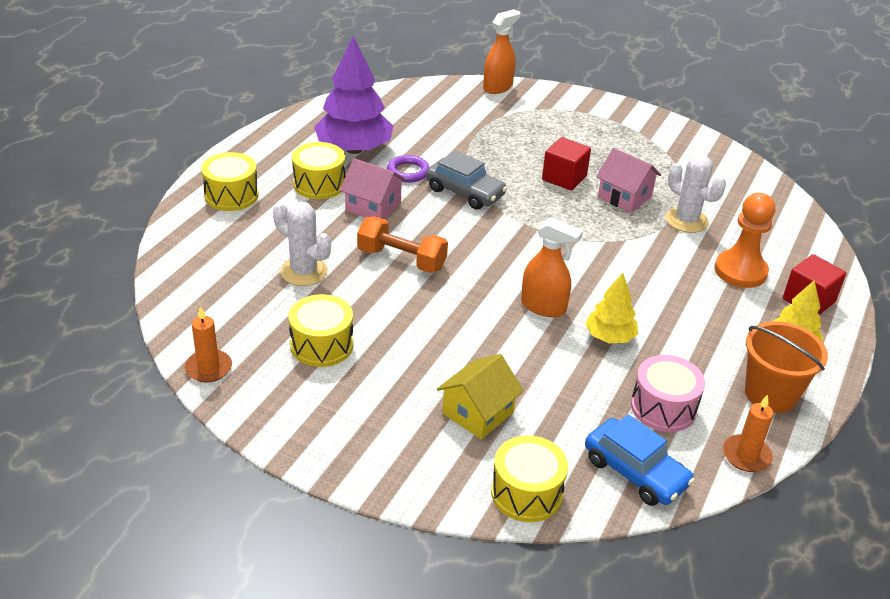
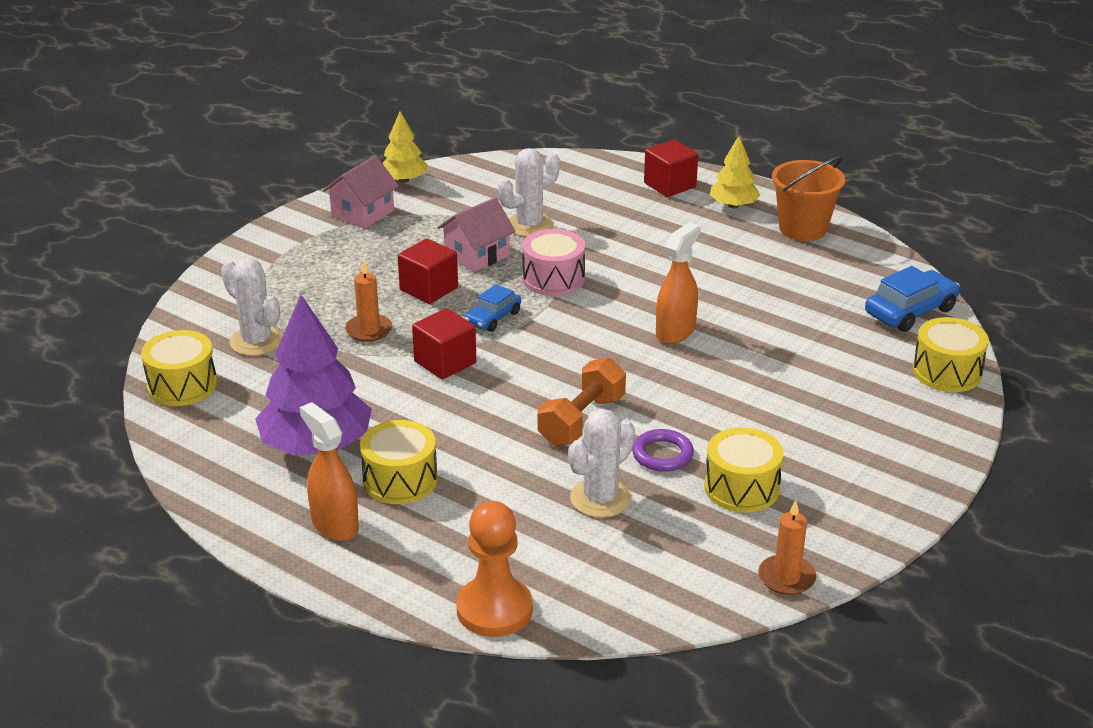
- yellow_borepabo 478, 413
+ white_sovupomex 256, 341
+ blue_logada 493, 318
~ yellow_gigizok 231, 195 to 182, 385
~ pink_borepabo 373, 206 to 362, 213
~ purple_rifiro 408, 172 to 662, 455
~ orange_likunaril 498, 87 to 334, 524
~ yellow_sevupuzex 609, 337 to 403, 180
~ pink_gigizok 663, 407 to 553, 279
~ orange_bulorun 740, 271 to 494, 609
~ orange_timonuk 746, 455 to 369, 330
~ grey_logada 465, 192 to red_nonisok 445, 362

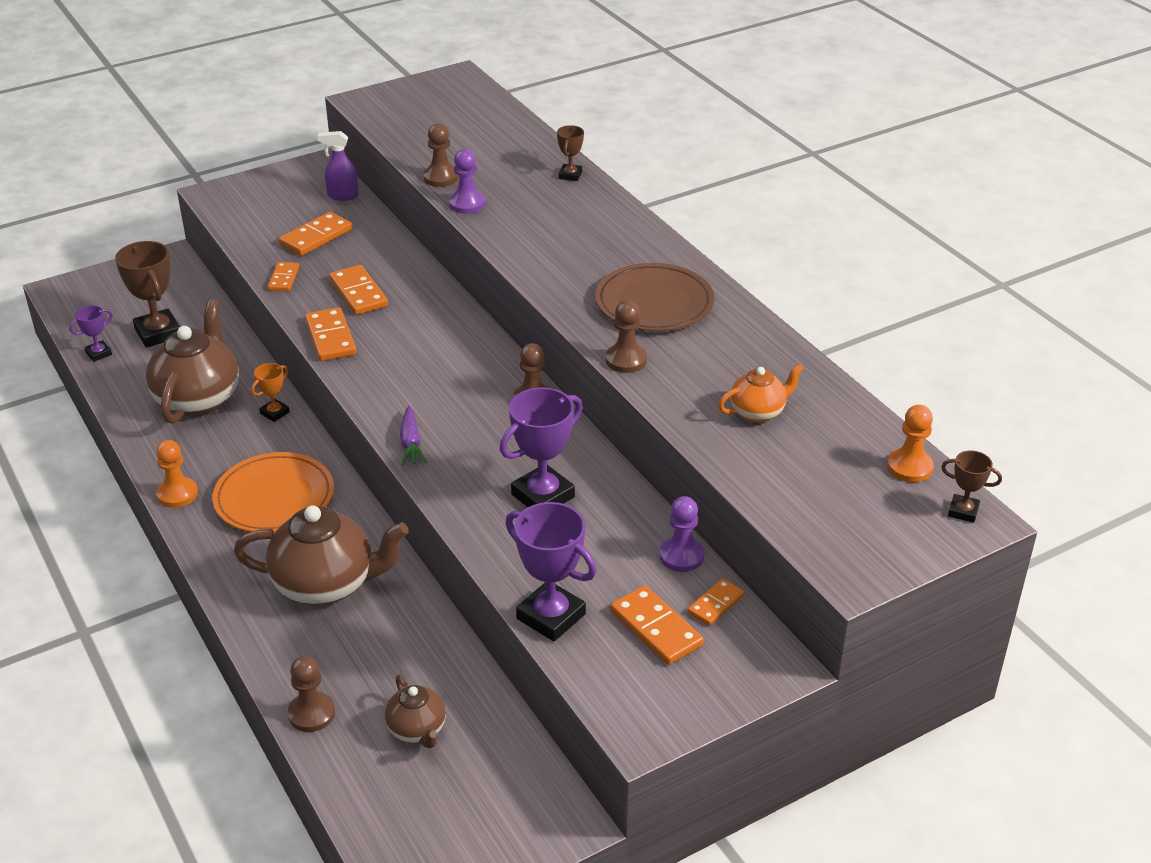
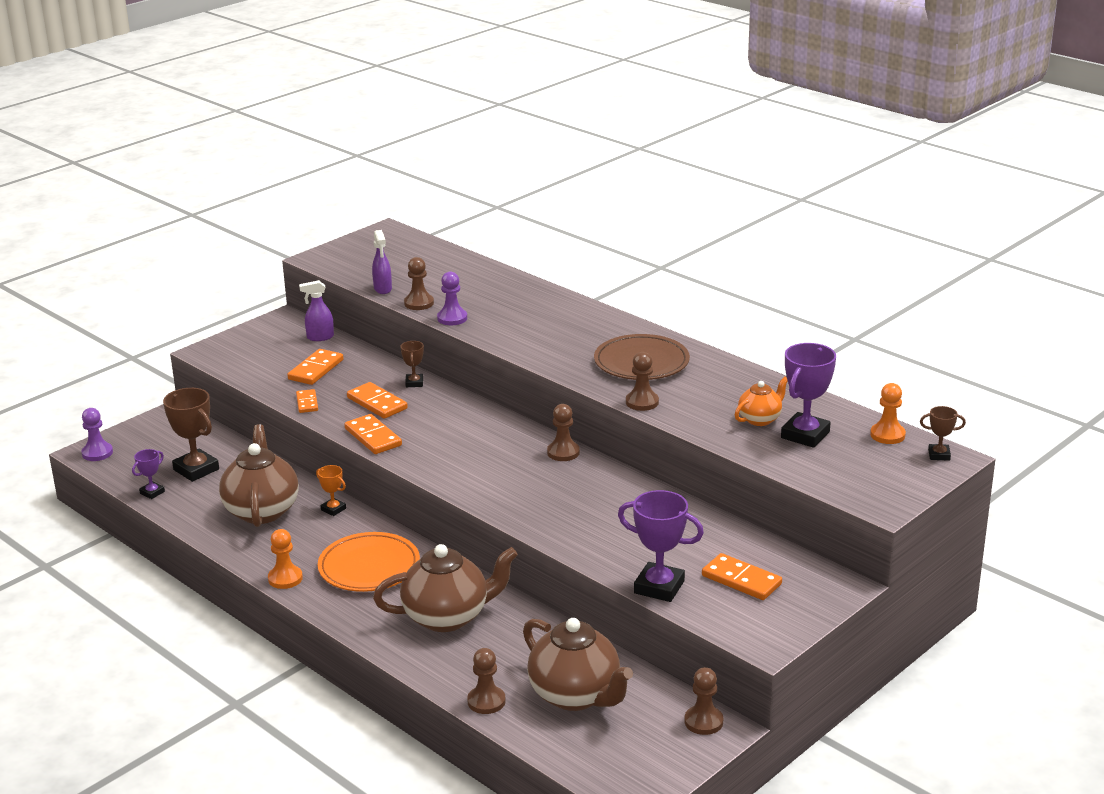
- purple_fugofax 411, 443
- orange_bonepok 715, 604
+ purple_likunaril 383, 289
+ brown_bulorun 703, 722
~ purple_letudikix 543, 496 to 805, 435
~ brown_letudikix 570, 175 to 414, 383
~ purple_bulorun 681, 556 to 97, 453
~ orange_letudikix 275, 413 = 333, 509 75 degrees counterclockwise
~ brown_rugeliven 417, 730 = 576, 695 x1.88

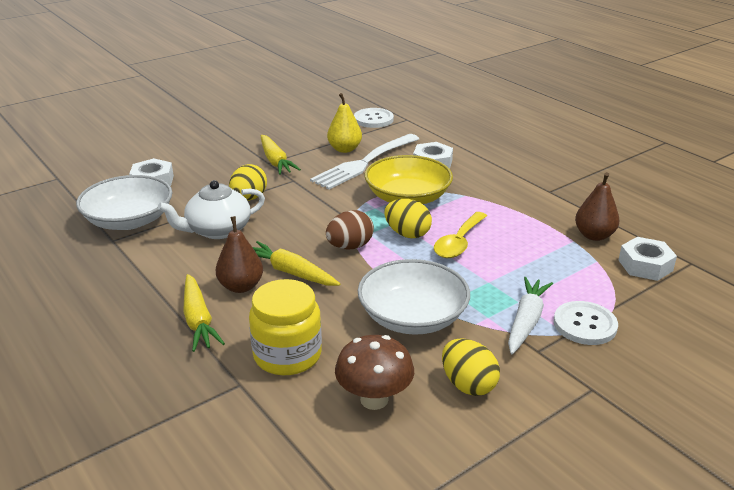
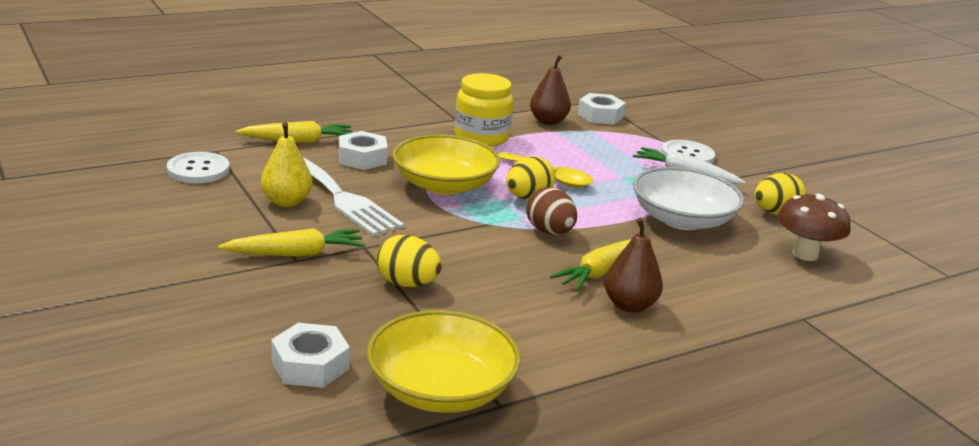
- white_rugeliven 217, 230
~ yellow_fugofax 198, 320 to 298, 141
~ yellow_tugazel 287, 355 to 481, 137
~ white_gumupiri 129, 220 to yellow_gumupiri 441, 389

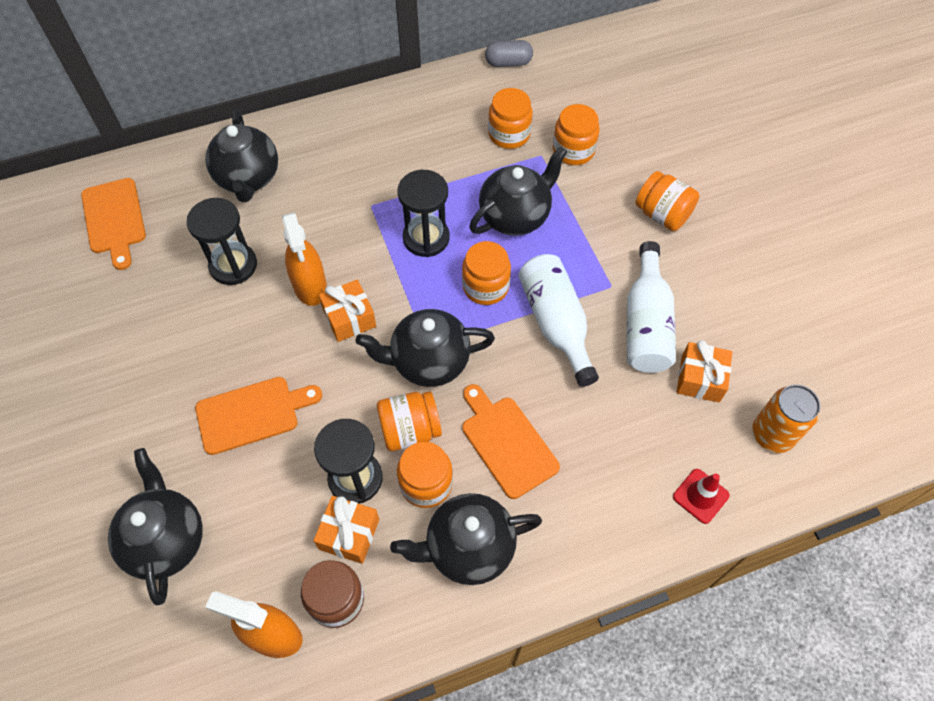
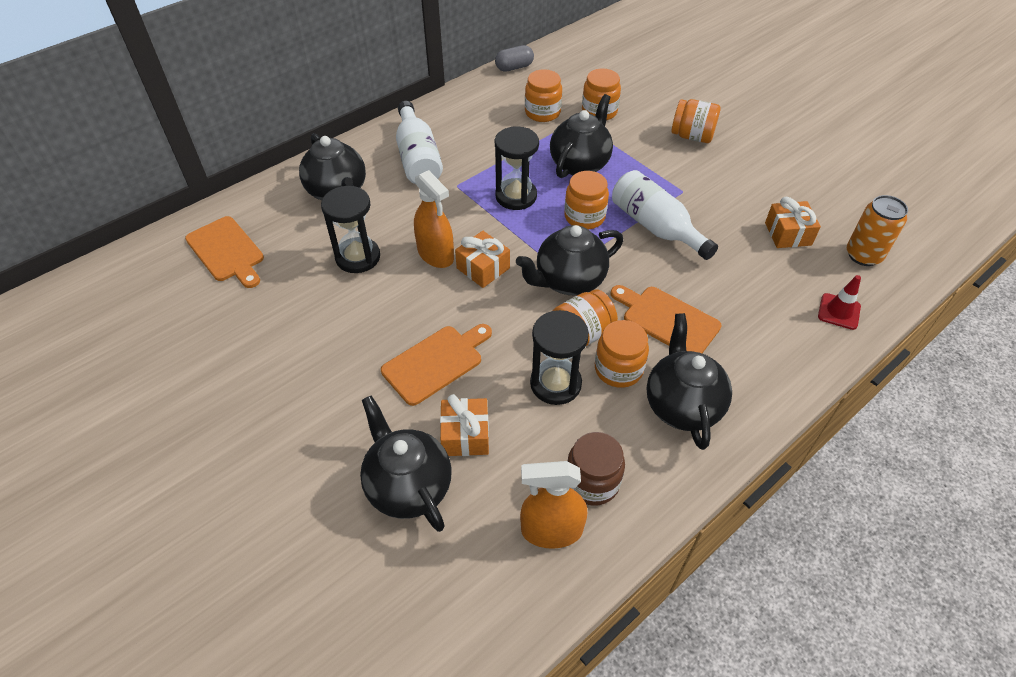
~ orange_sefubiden 349, 534 to 465, 435
~ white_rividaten 646, 323 to 418, 158
~ black_rugeliven 468, 548 = 682, 405 120 degrees clockwise

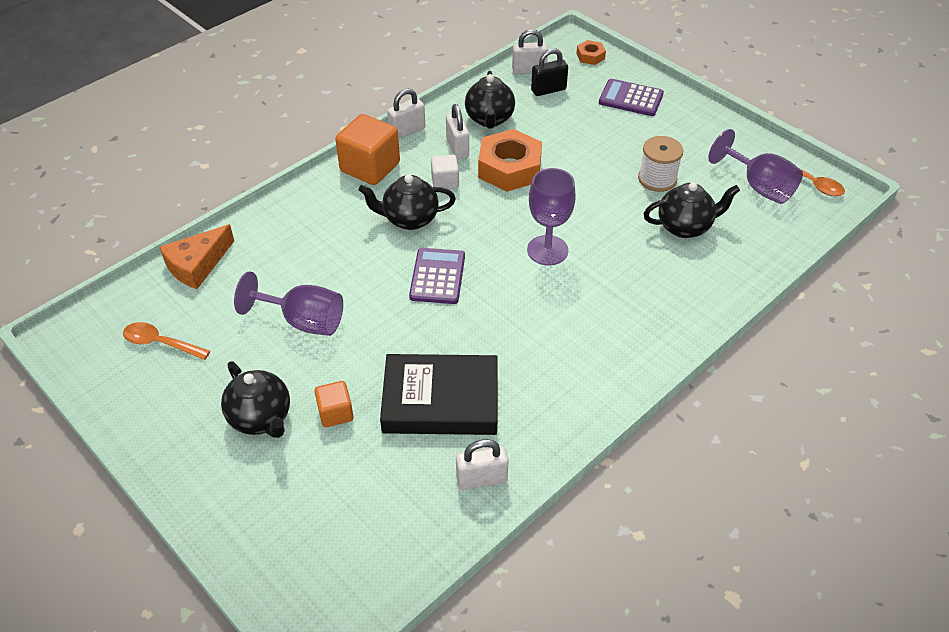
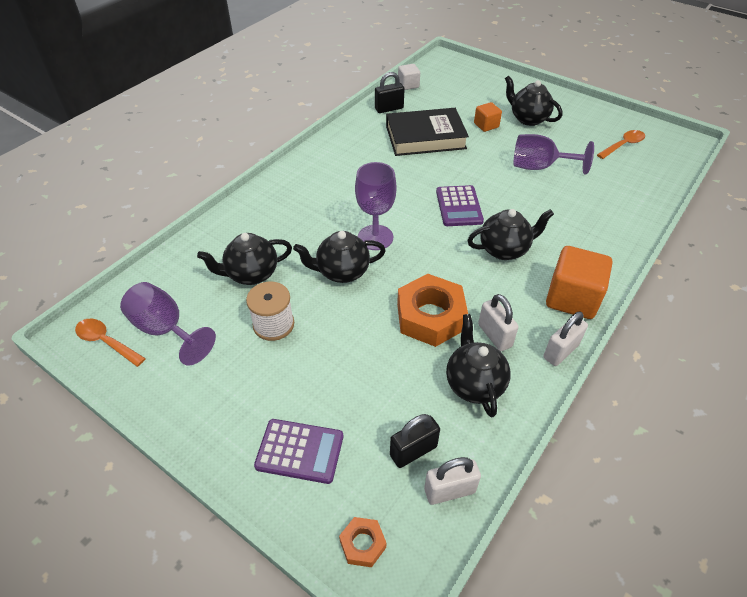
- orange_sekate 197, 265
+ black_rugeliven 342, 272
~ white_nonisok 445, 182 to 408, 85
~ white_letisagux 481, 479 to black_letisagux 389, 109
~ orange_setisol 160, 343 = 623, 145 45 degrees counterclockwise

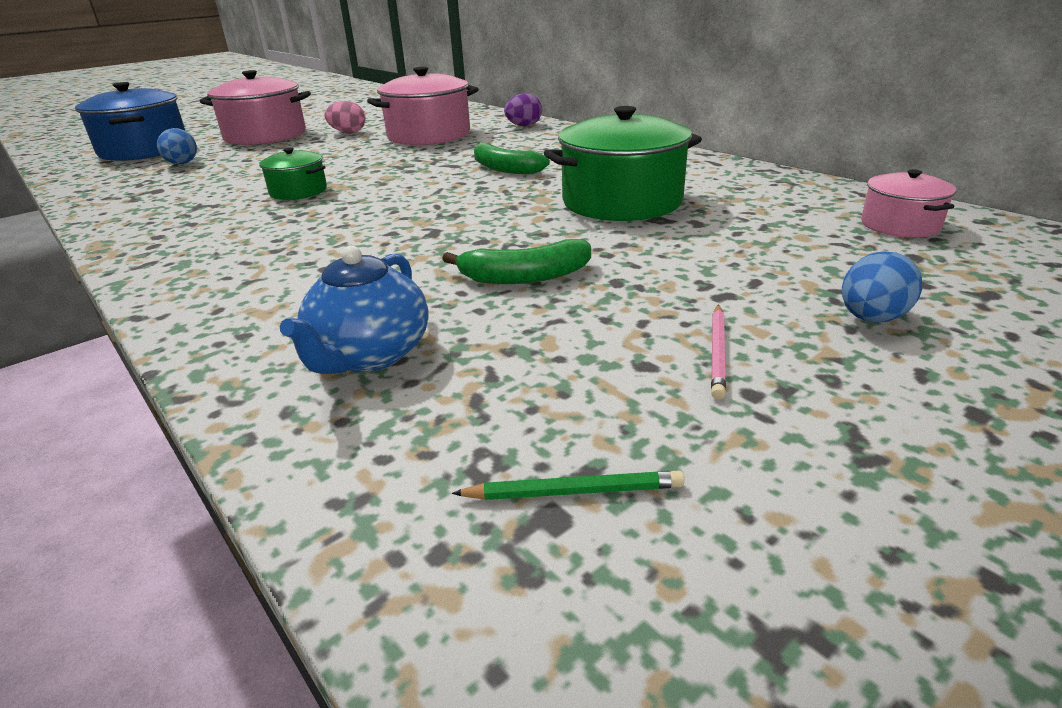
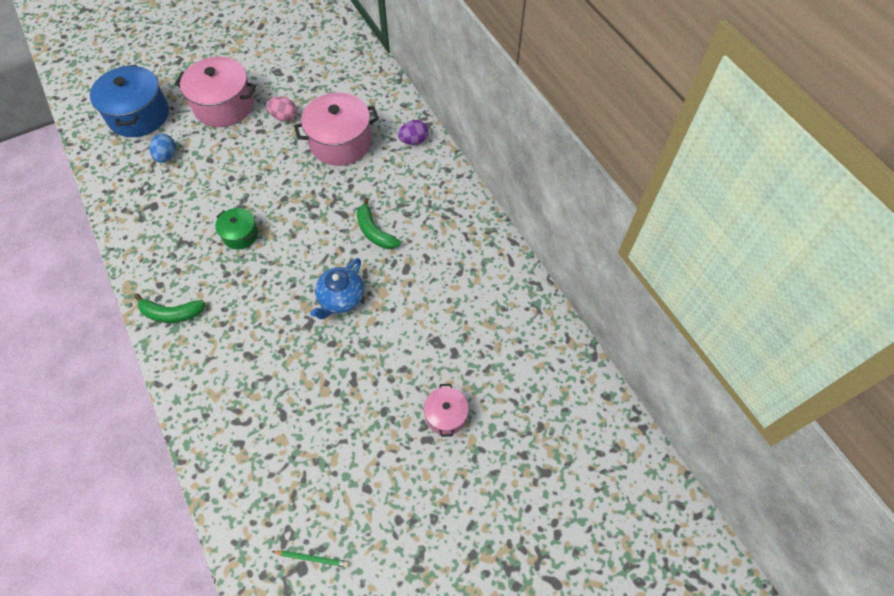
- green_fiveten 622, 202
- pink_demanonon 717, 352
- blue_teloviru 871, 318
~ blue_rugeliven 369, 355 to 341, 299
~ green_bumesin 525, 277 to 171, 313
~ pink_fiveten 900, 225 to 446, 415

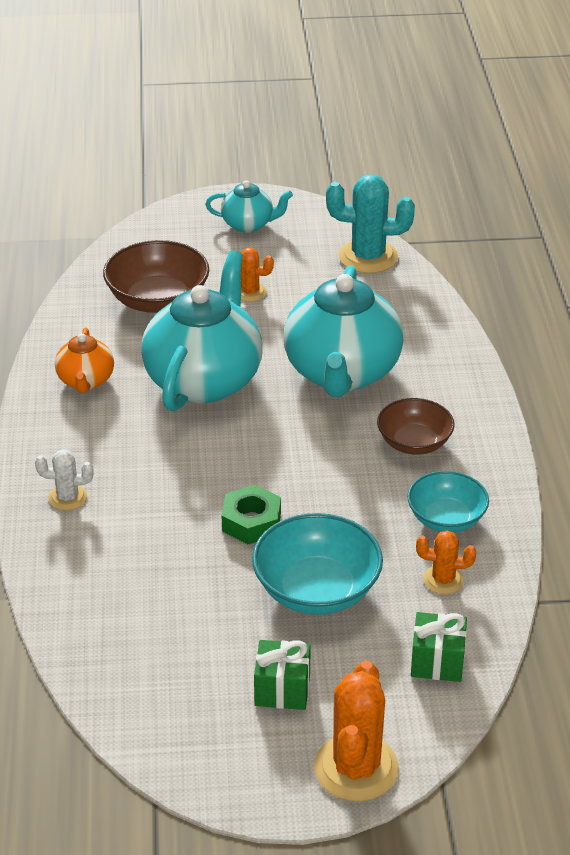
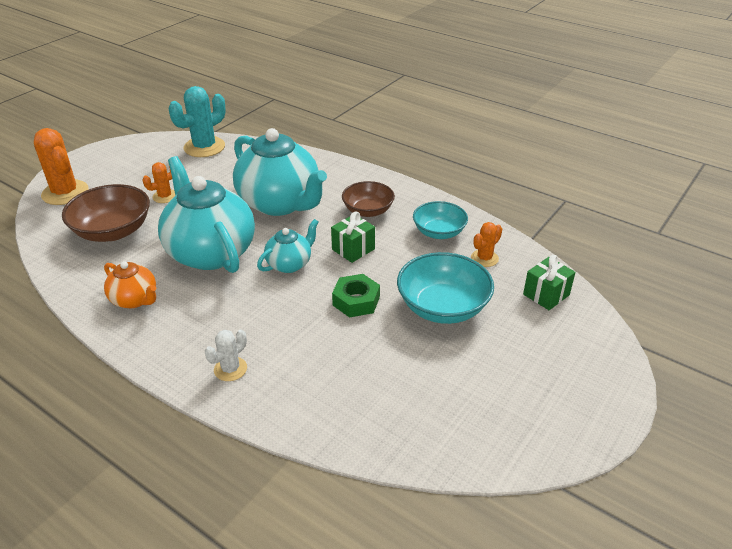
~ turquoise_rugeliven 248, 224 to 290, 264
~ green_sefubiden 282, 690 to 353, 249
~ orange_sovupomex 356, 768 to 65, 193

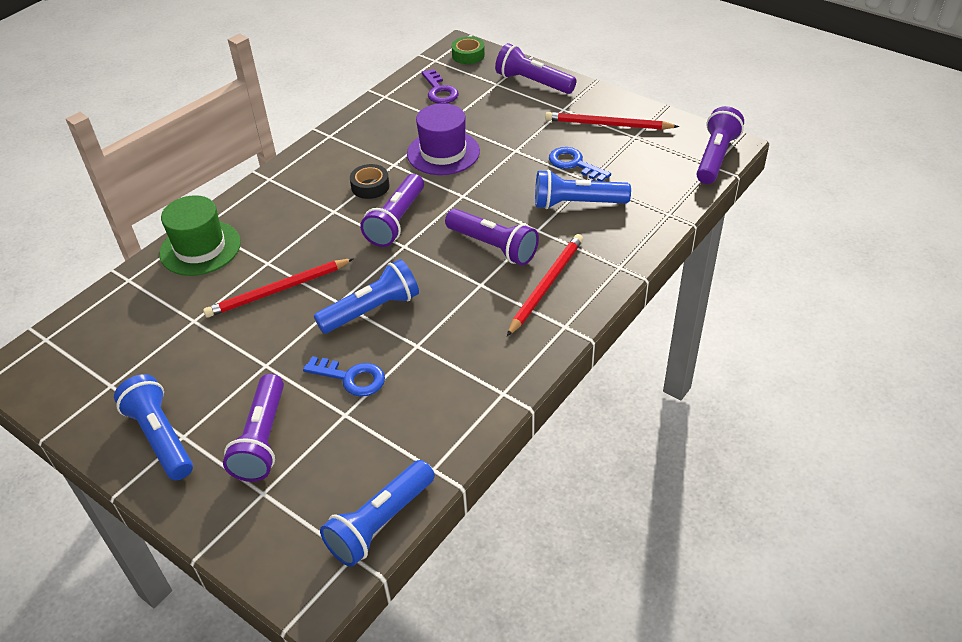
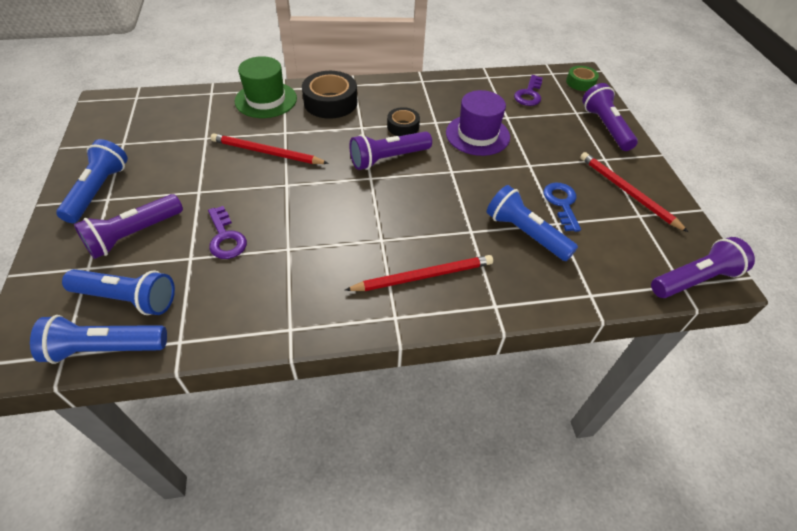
- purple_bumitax 493, 247
+ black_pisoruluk 330, 102
~ blue_bumitax 372, 310 to 127, 298
~ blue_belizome 351, 378 to purple_belizome 225, 238

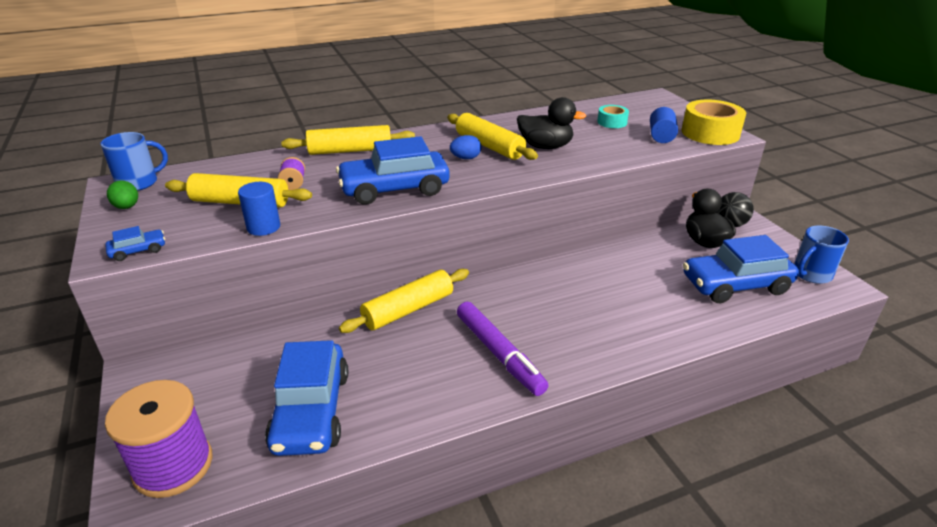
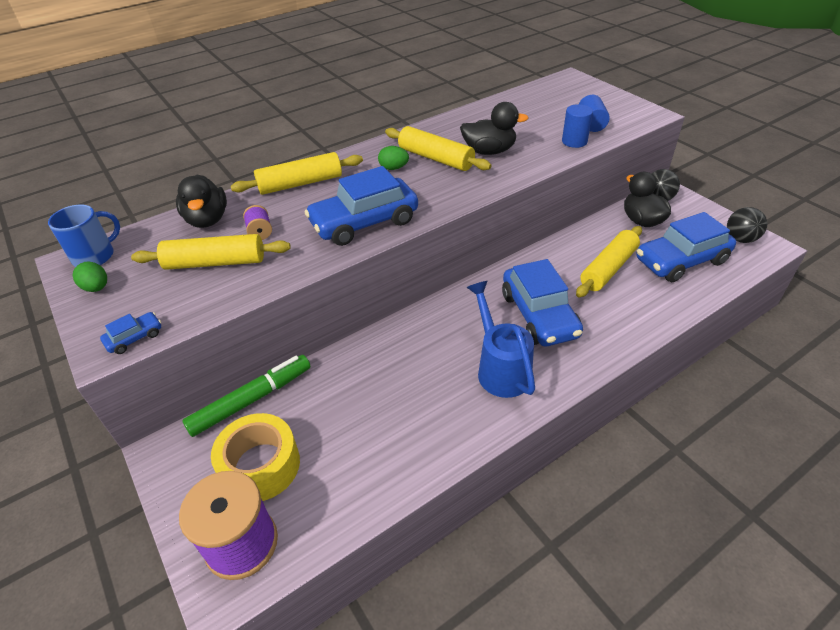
- blue_teloviru 465, 158
- turquoise_pisoruluk 612, 122
+ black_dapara 207, 220
+ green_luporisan 251, 400
+ green_teloviru 393, 168
~ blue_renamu 263, 227 to 574, 141
~ blue_logada 311, 411 to 539, 315
~ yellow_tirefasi 408, 310 to 608, 269
~ yellow_pisoruluk 710, 133 to 260, 465
~ purple_luporisan 499, 354 to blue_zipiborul 500, 368
~ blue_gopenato 811, 274 to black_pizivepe 740, 239

